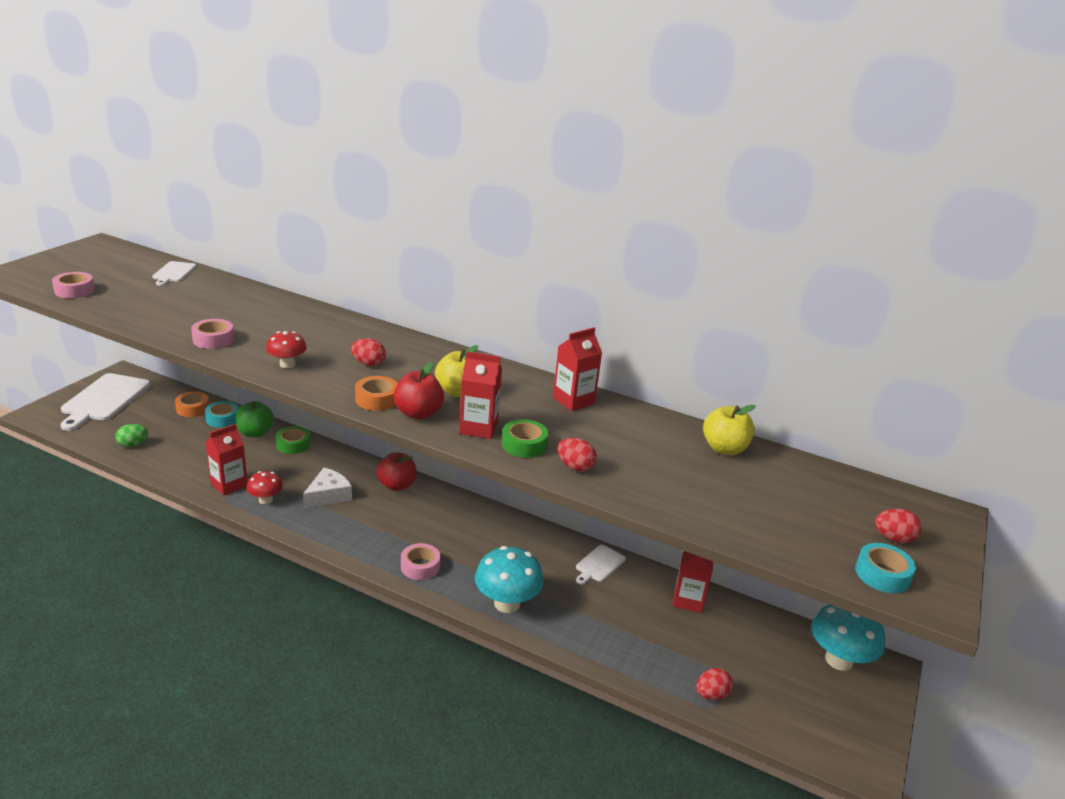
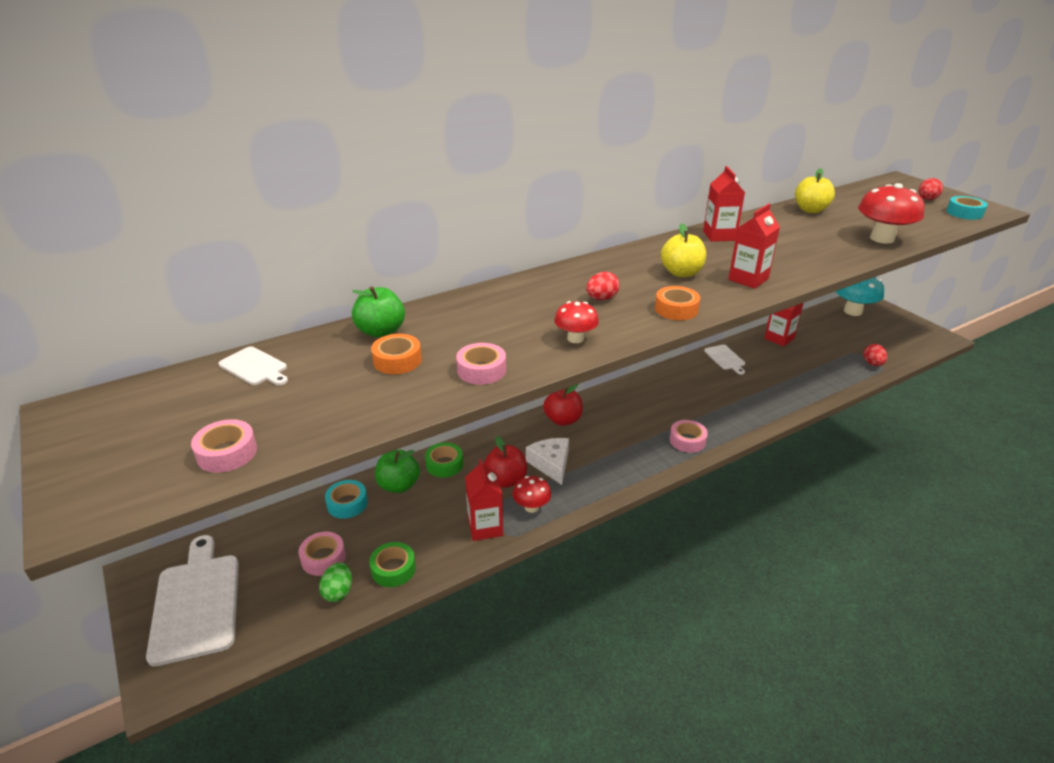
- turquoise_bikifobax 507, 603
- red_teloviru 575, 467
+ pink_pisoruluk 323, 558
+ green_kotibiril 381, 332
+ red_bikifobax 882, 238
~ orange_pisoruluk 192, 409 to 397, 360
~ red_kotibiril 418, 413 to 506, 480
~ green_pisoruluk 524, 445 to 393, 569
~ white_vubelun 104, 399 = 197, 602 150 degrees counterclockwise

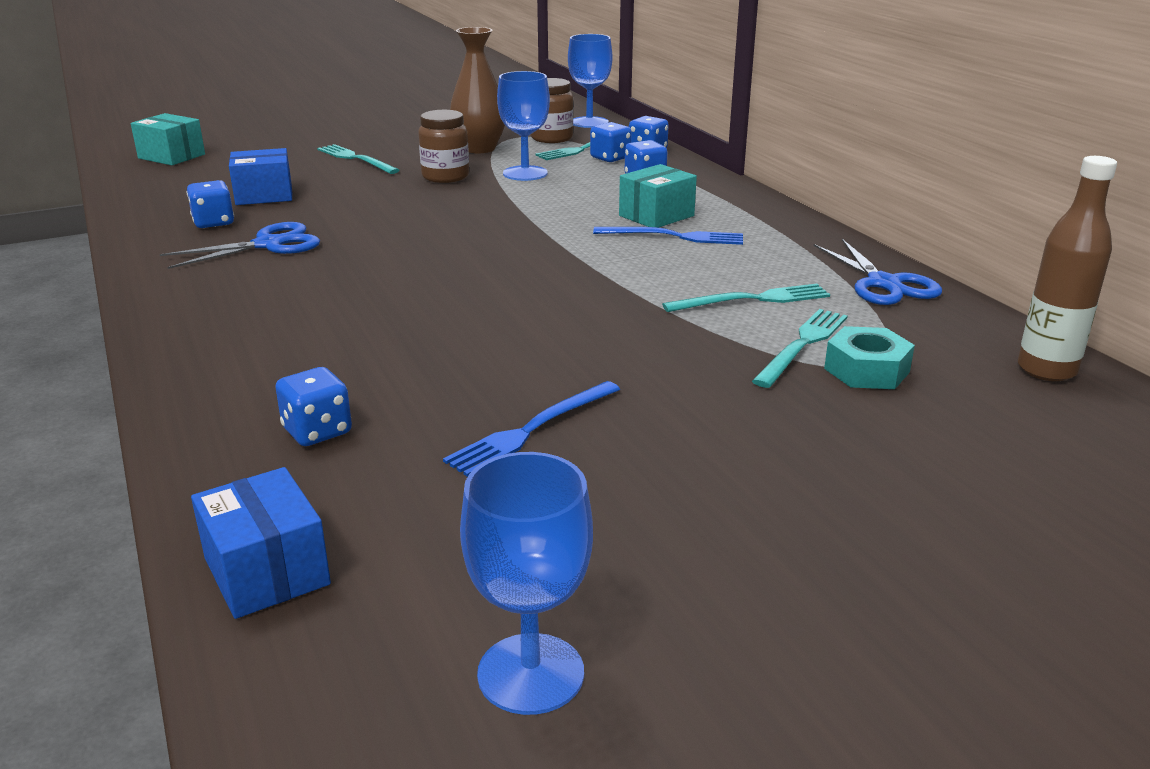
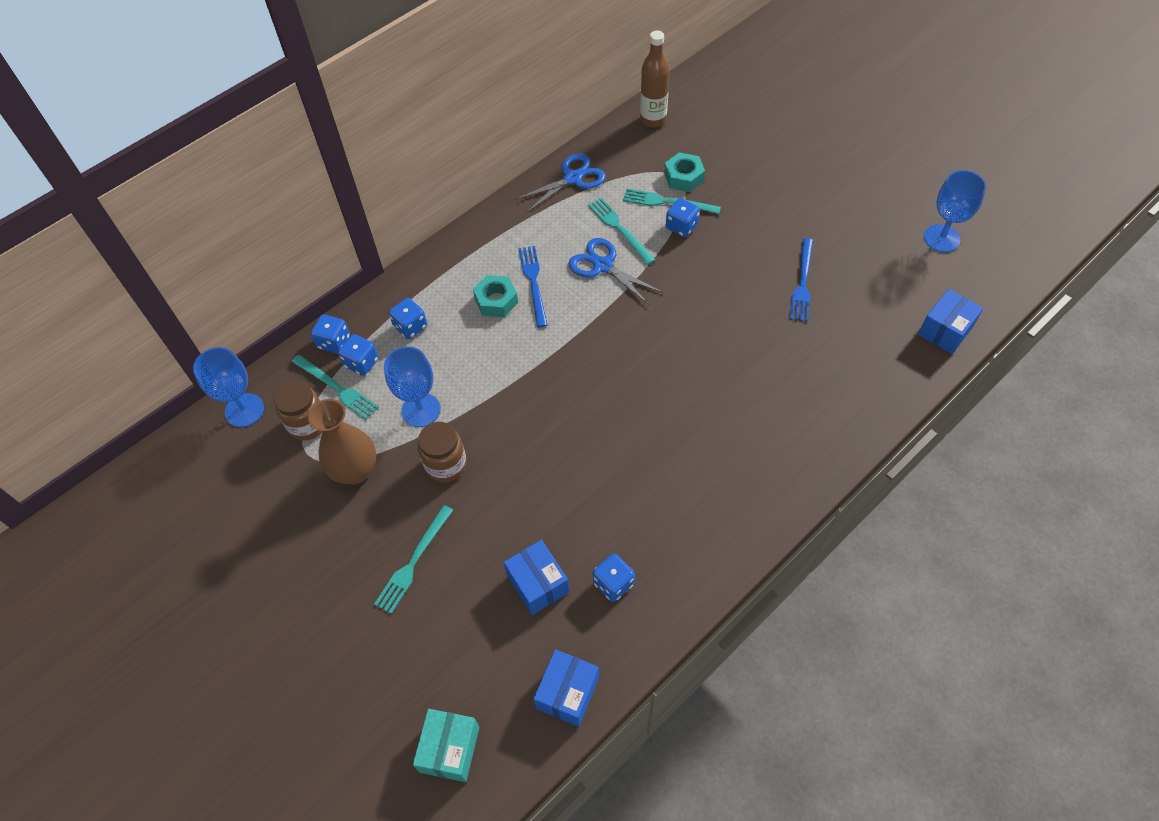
+ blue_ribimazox 567, 693
~ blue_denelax 268, 244 to 603, 266
~ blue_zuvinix 317, 431 to 681, 226
~ turquoise_ribimazox 656, 216 to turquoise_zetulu 496, 301
~ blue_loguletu 531, 430 = 802, 282 75 degrees clockwise

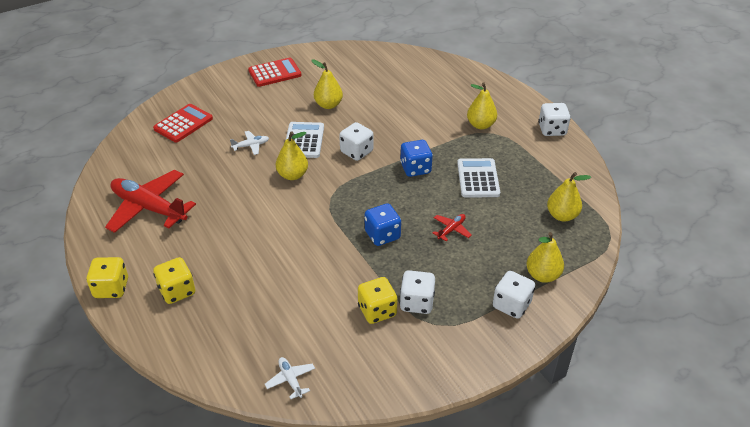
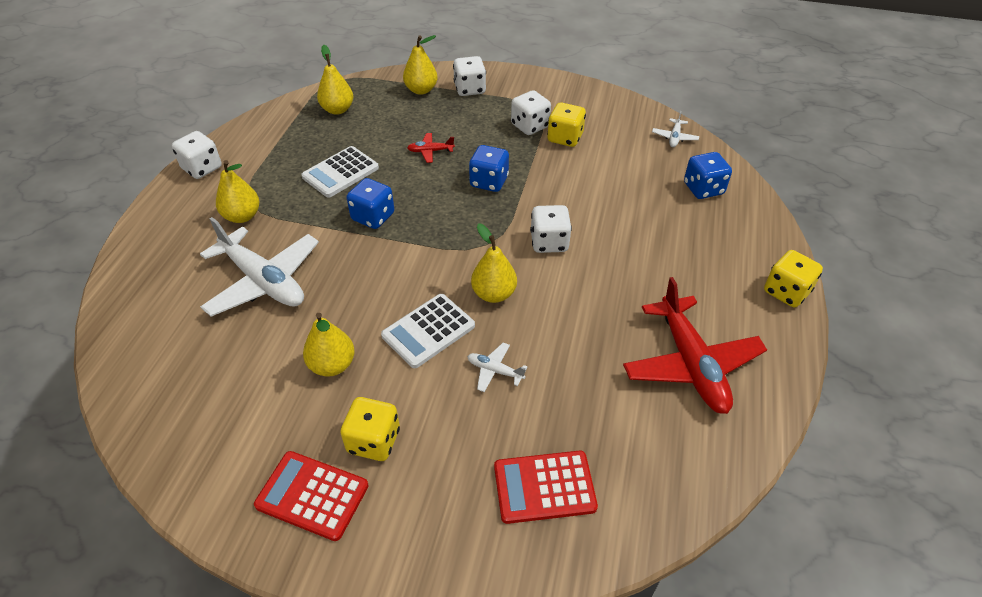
+ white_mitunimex 263, 281
+ blue_zuvinix 703, 189
~ yellow_zuvinix 177, 291 to 373, 441
~ white_zuvinix 356, 152 to 549, 242

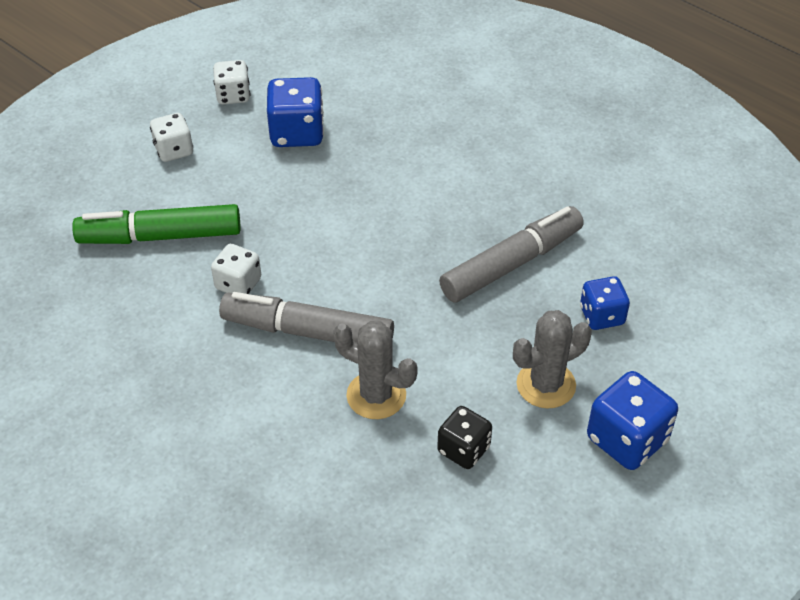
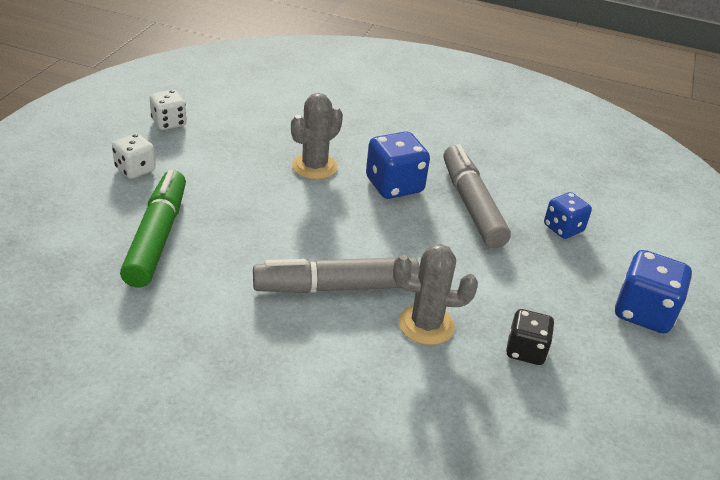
- white_zuvinix 238, 284
~ blue_zuvinix 297, 133 to 394, 185
~ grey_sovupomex 546, 385 to 314, 166
~ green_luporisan 160, 236 = 157, 237 120 degrees clockwise
~ grey_luporisan 511, 264 = 471, 205 45 degrees counterclockwise

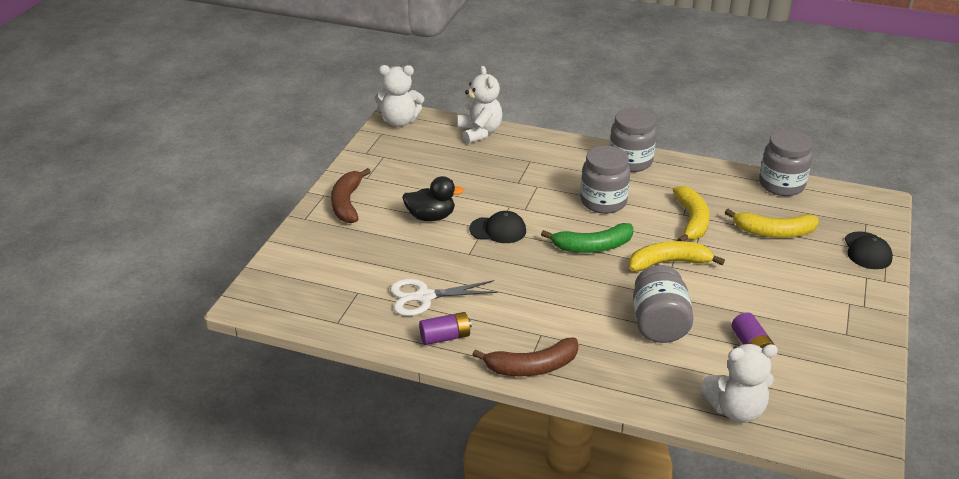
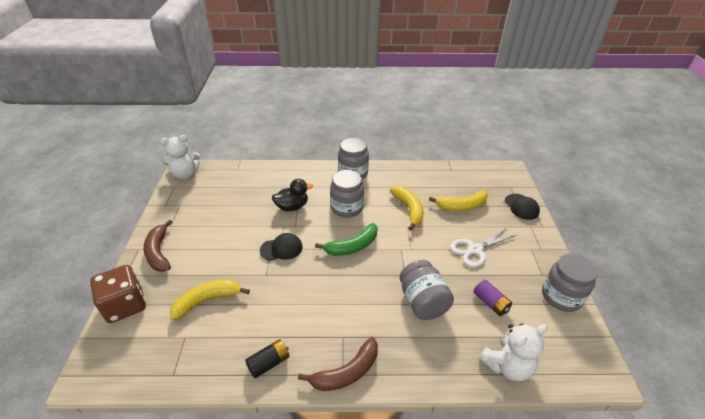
- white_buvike 480, 132
+ brown_zuvinix 125, 305
~ white_denelax 424, 297 to 475, 249
~ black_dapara 431, 217 to 292, 207
~ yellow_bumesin 668, 263 to 207, 300
~ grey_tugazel 781, 185 to 561, 296
~ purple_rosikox 445, 337 to black_rosikox 269, 363

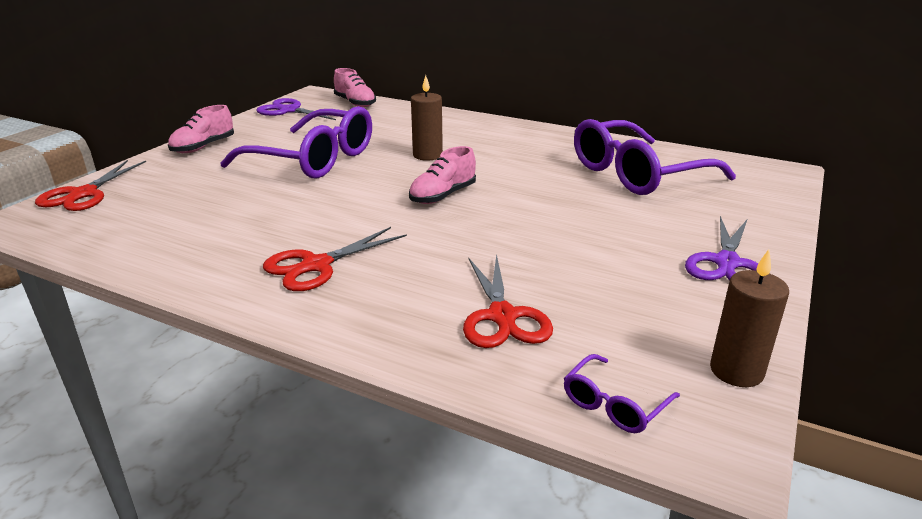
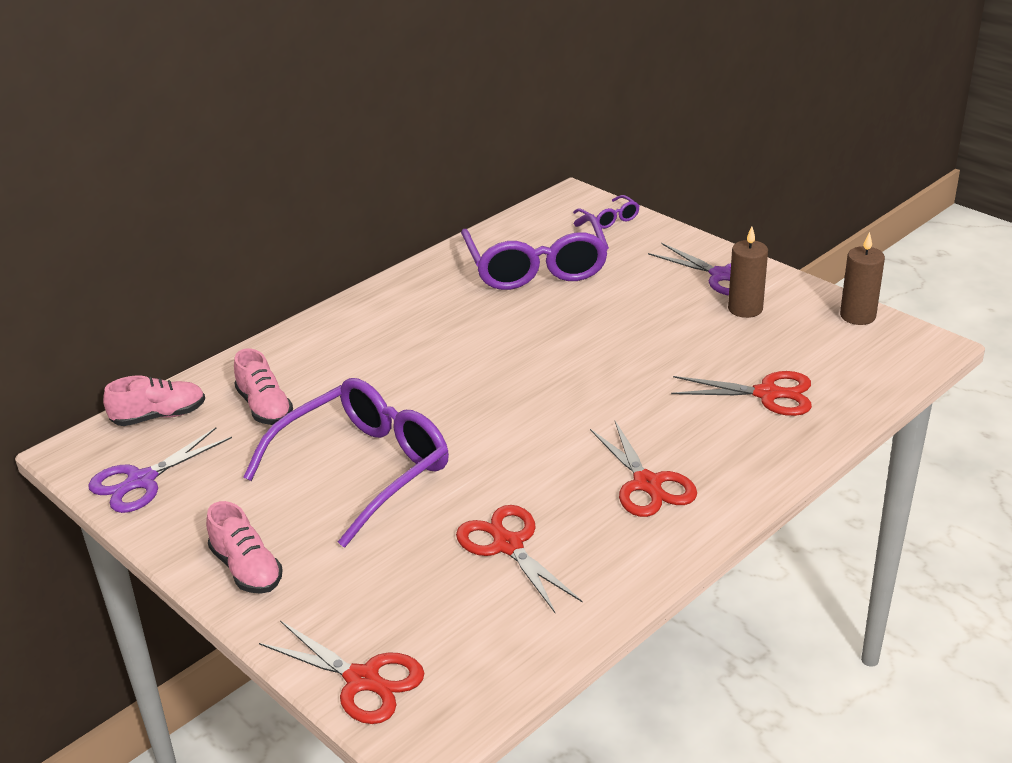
+ red_denelax 507, 545
~ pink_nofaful 443, 196 to 264, 407
~ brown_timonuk 427, 155 to 745, 309
~ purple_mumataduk 614, 404 to 609, 219

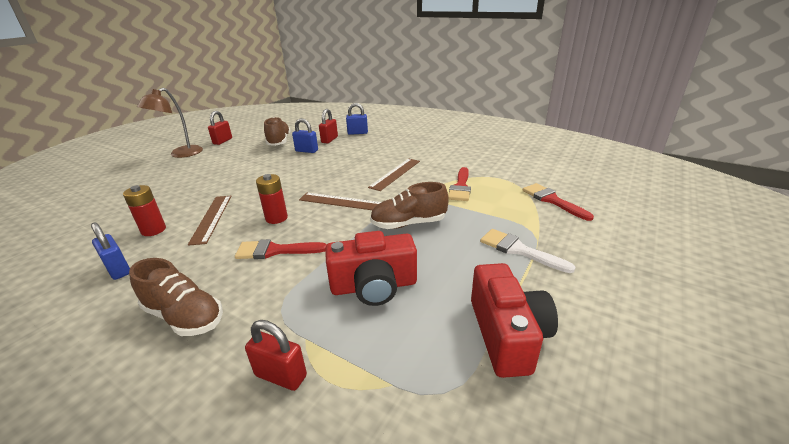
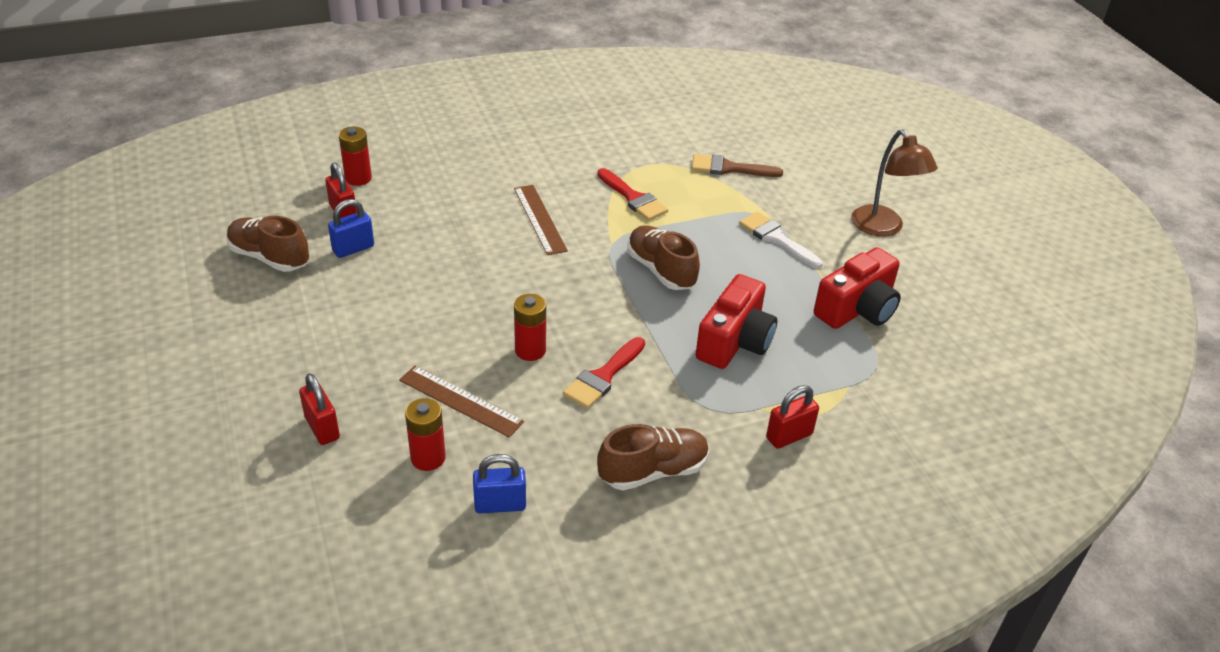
- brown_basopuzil 341, 202
~ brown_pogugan 181, 154 to 883, 228
~ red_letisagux 222, 141 to 322, 428
~ blue_letisagux 357, 133 to red_rosikox 358, 178
~ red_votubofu 552, 200 to brown_votubofu 729, 168
~ brown_nofaful 408, 224 = 661, 270 120 degrees clockwise
~ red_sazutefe 507, 334 = 857, 309 105 degrees clockwise
~ white_votubofu 519, 250 = 776, 239 60 degrees clockwise

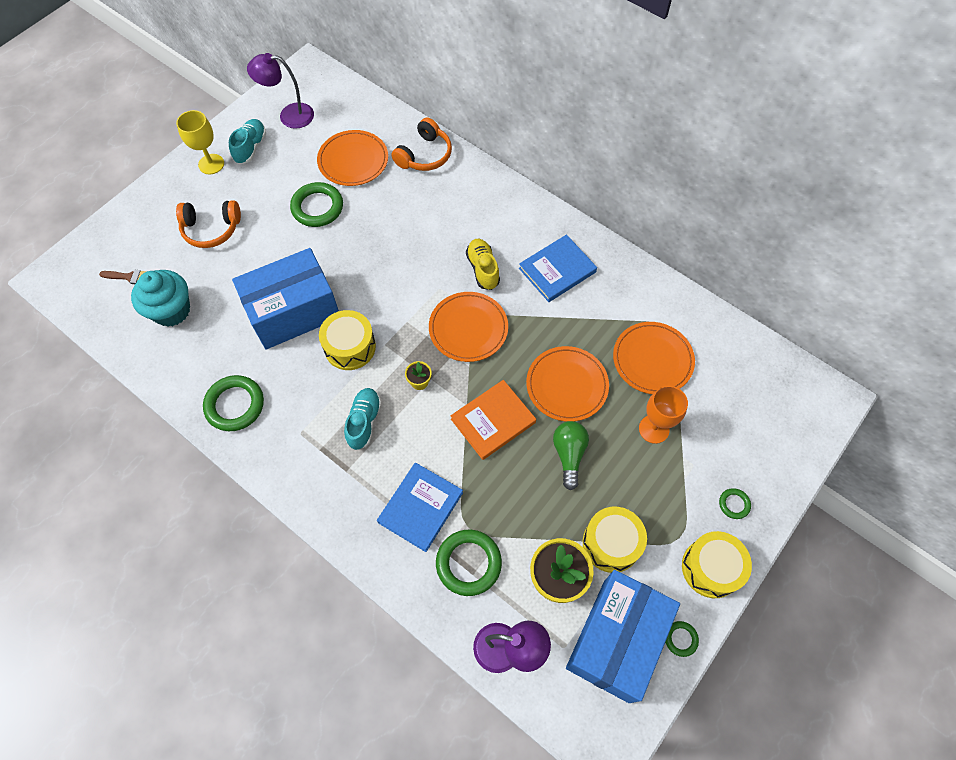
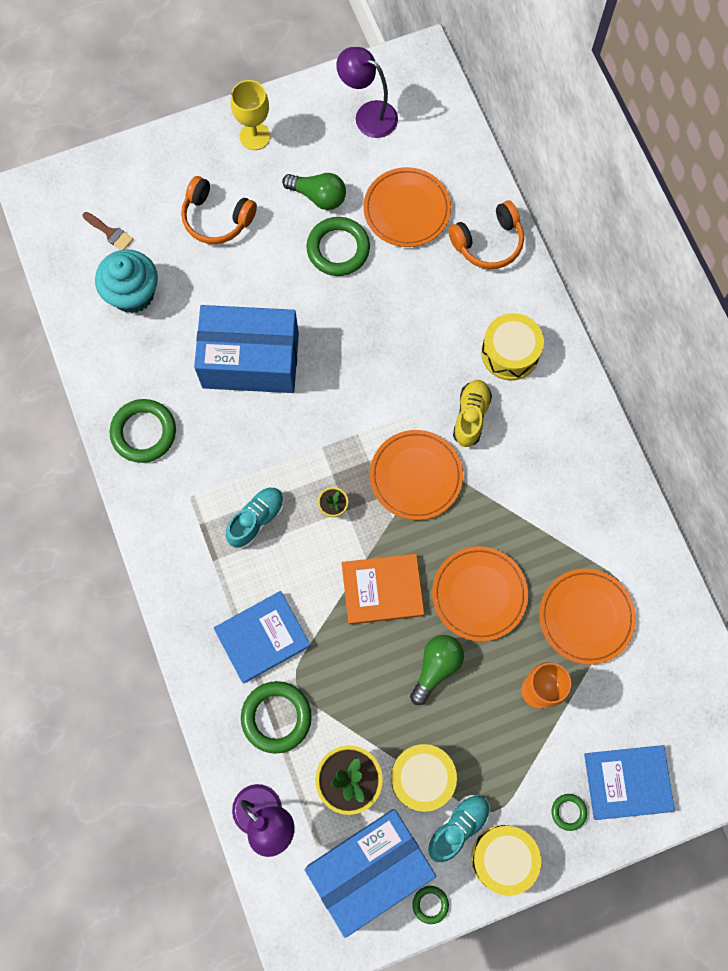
+ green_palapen 318, 196
~ turquoise_nofaful 251, 147 to 458, 827
~ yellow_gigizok 350, 347 to 510, 353
~ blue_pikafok 557, 270 to 627, 782

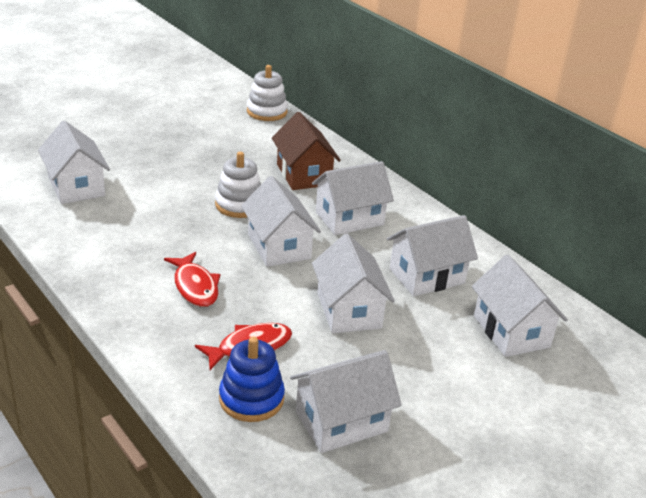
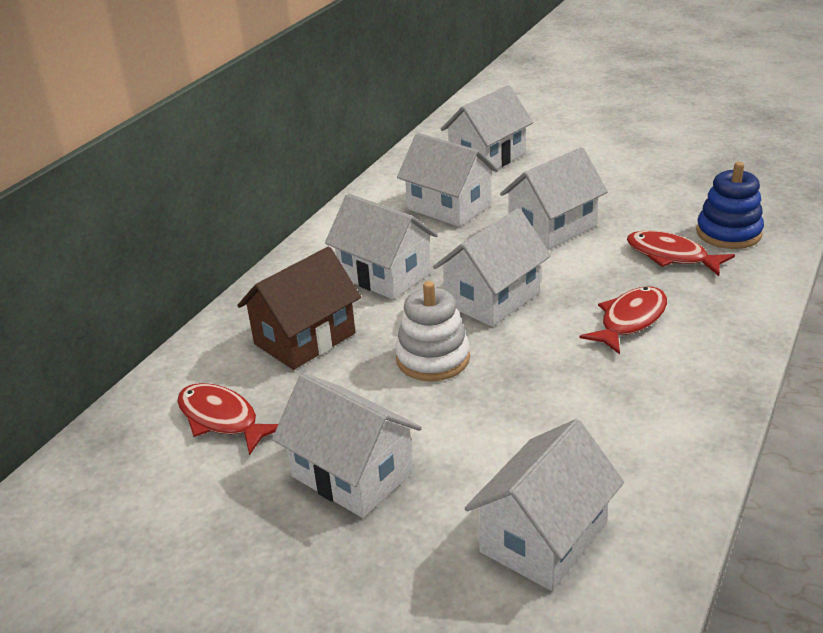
- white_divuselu 267, 112
+ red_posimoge 222, 419
~ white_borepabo 341, 421 to 352, 474

